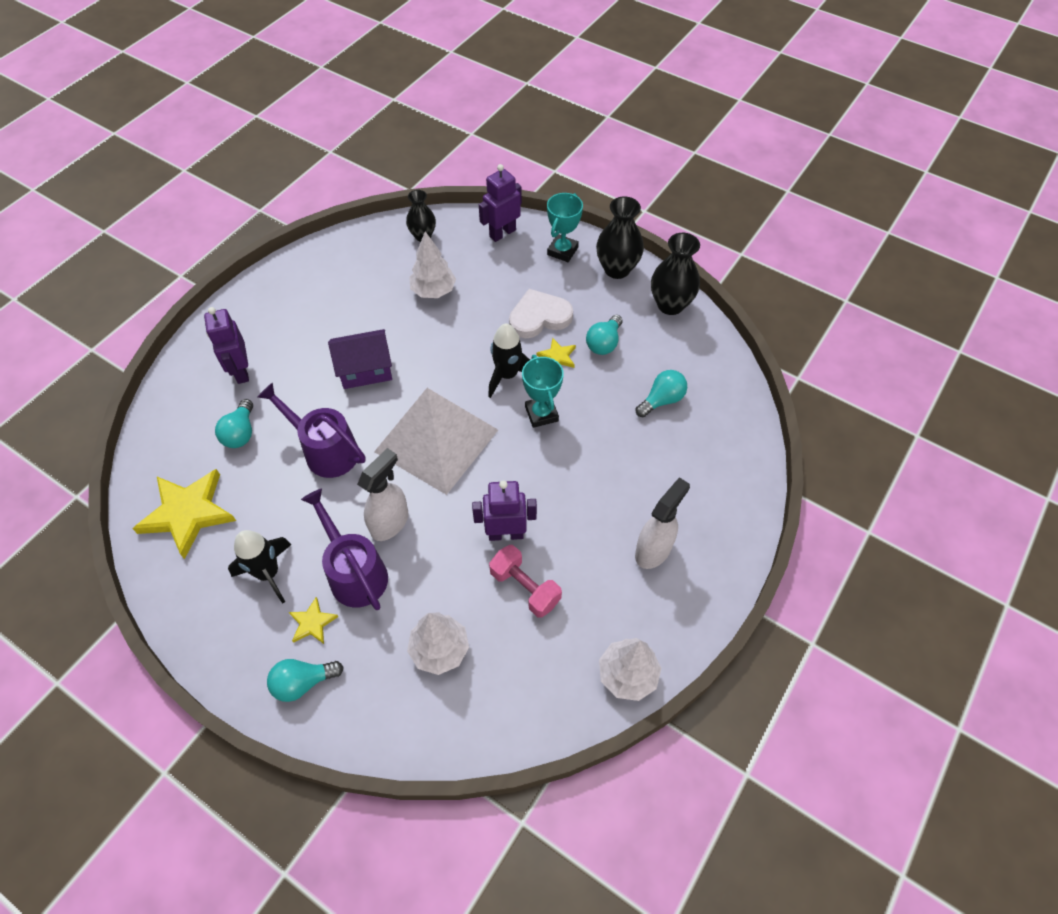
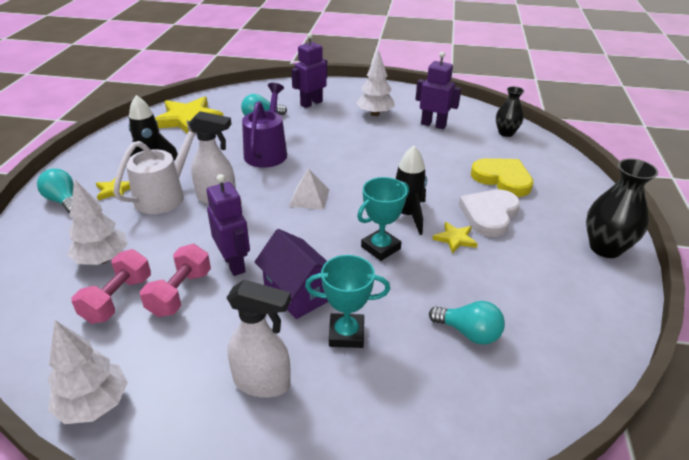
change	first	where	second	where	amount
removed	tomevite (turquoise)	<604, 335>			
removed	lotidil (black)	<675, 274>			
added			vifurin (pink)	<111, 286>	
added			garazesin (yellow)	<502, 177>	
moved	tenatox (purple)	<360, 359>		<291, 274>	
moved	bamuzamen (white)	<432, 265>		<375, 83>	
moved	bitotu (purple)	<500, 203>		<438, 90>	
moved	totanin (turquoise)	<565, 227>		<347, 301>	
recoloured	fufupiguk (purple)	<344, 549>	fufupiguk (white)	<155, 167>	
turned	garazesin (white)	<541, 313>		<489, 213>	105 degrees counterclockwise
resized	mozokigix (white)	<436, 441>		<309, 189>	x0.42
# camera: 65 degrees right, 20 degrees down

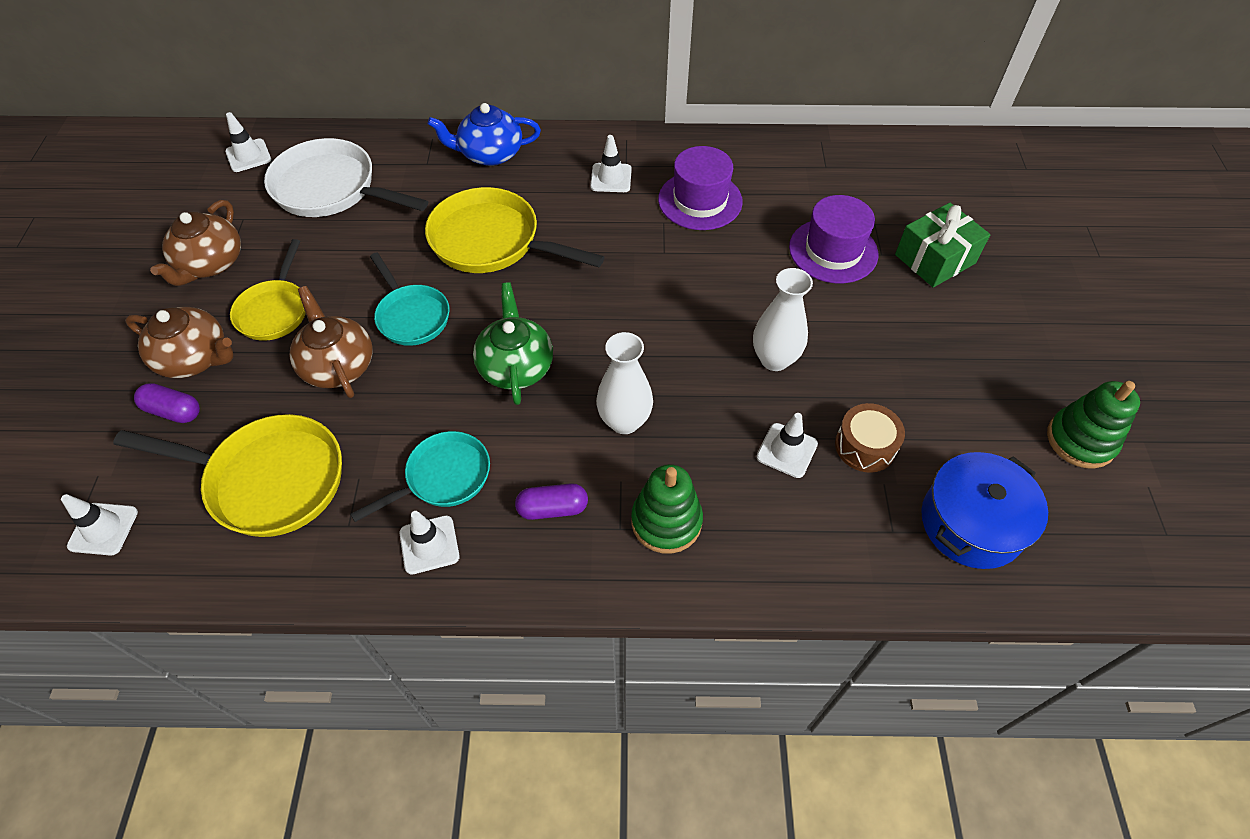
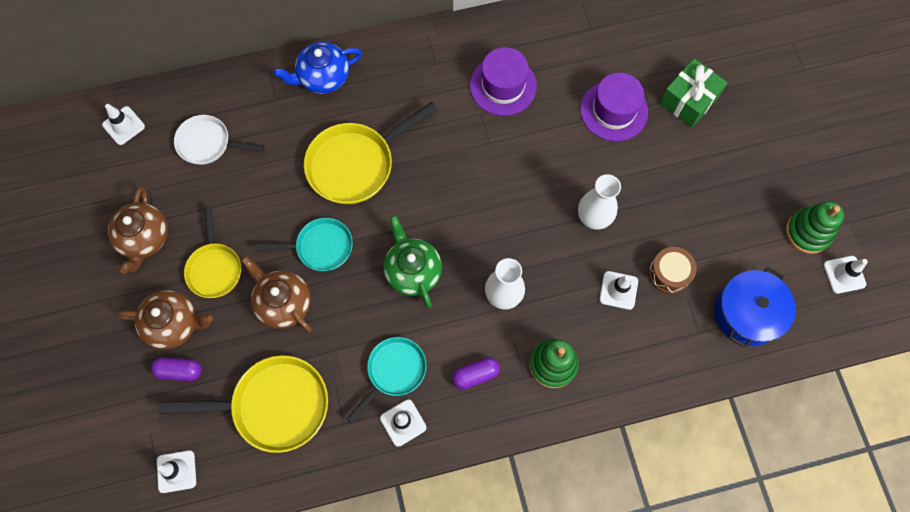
change	first	where	second	where	amount
moved	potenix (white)	<611, 163>		<846, 275>	
turned	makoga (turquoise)	<410, 299>		<304, 244>	45 degrees counterclockwise
turned	makoga (yellow)	<514, 230>		<371, 153>	45 degrees counterclockwise
resized	makoga (white)	<346, 177>		<219, 140>	x0.63
# camera: 15 degrees left, 15 degrees up

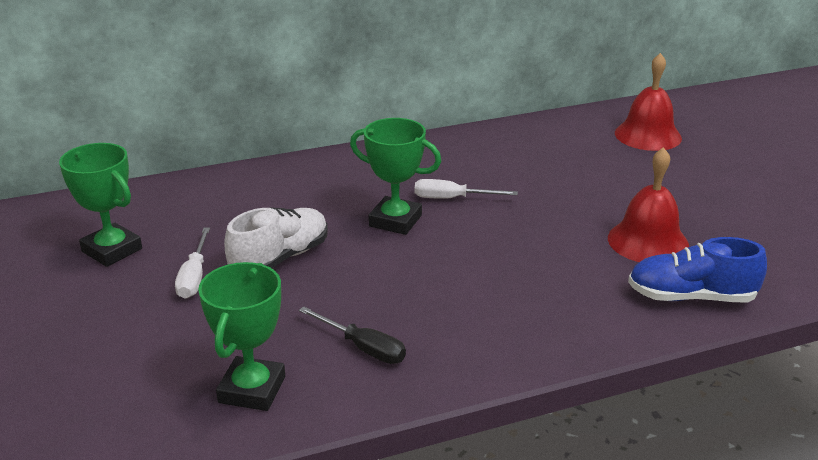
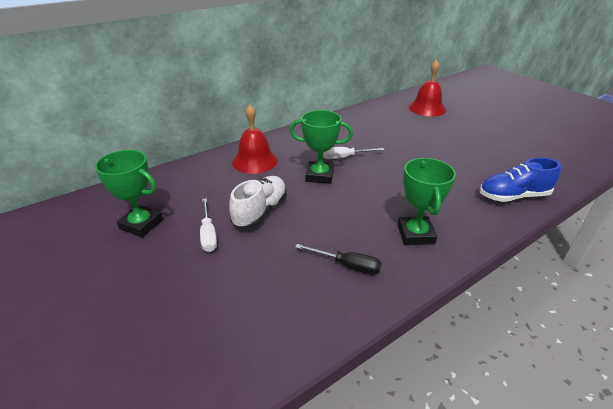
change	first	where	second	where	amount
moved	totanin (green)	<241, 336>		<427, 201>	
moved	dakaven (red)	<648, 204>		<255, 139>	
# camera: 15 degrees left, 5 degrees up

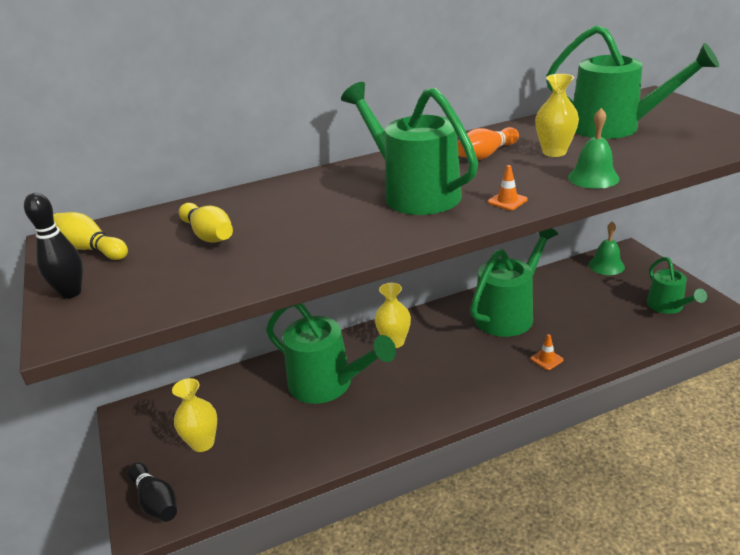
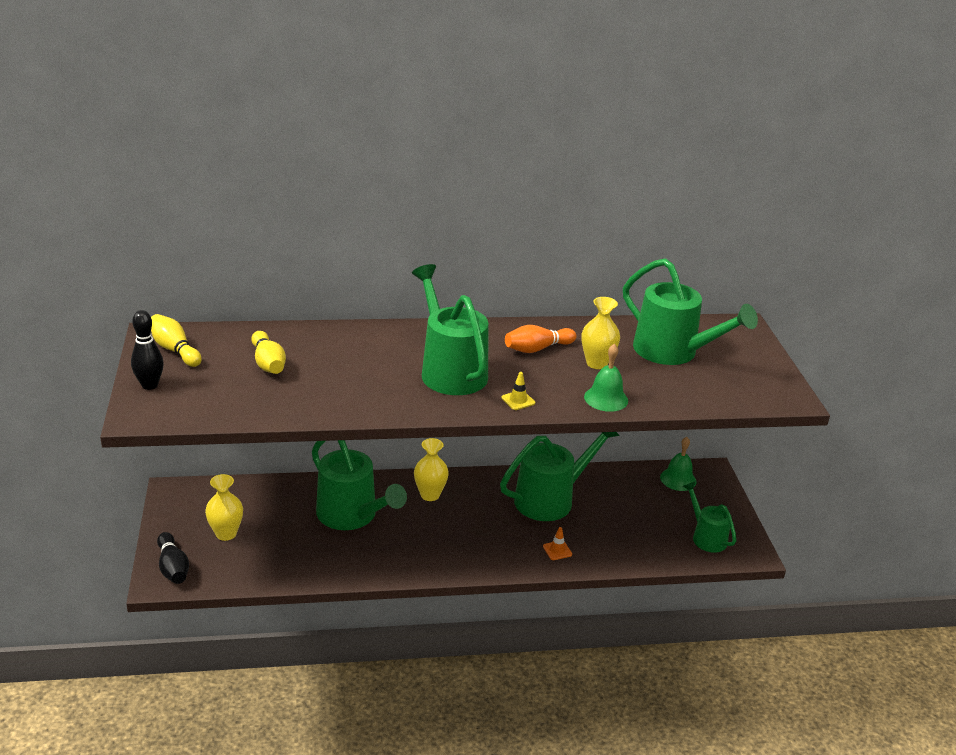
change	first	where	second	where	amount
recoloured	potenix (orange)	<508, 187>	potenix (yellow)	<518, 391>	
turned	fufupiguk (green)	<677, 285>		<710, 517>	150 degrees clockwise
# camera: 10 degrees right, 0 degrees up

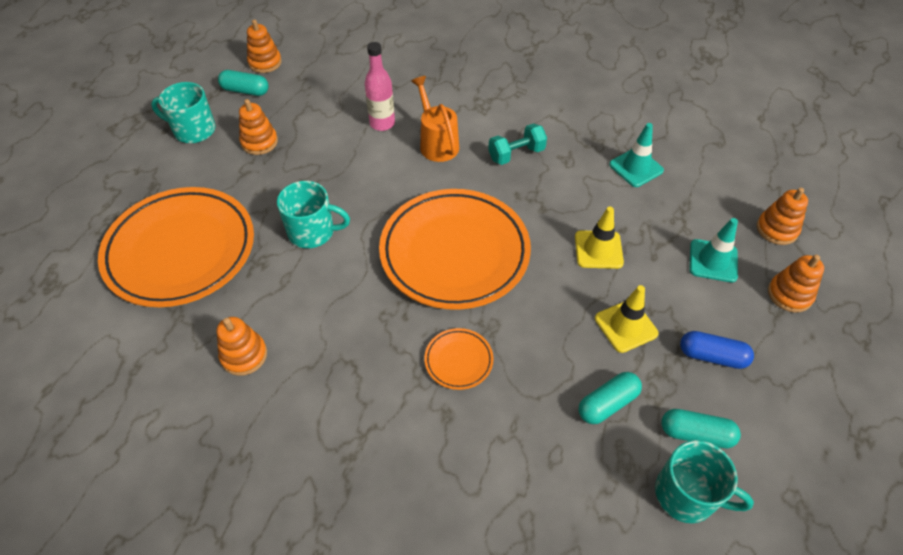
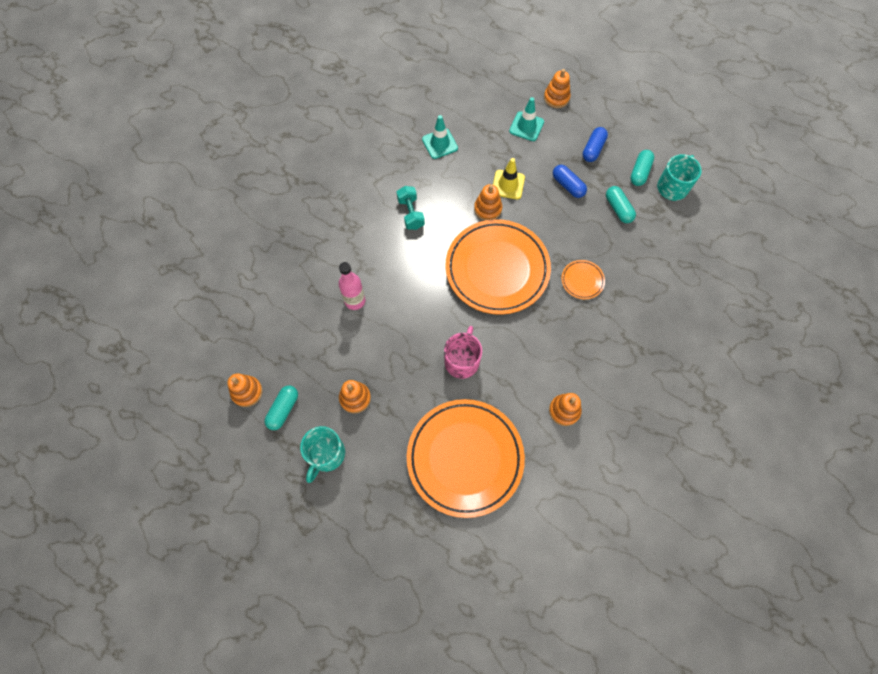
change	first	where	second	where	amount
removed	fufupiguk (orange)	<435, 119>			
moved	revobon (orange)	<782, 216>		<488, 202>	
replaced	potenix (yellow)	<627, 319>	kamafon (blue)	<570, 181>	
recoloured	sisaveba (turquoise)	<313, 214>	sisaveba (pink)	<463, 352>	
# camera: 80 degrees left, 15 degrees up

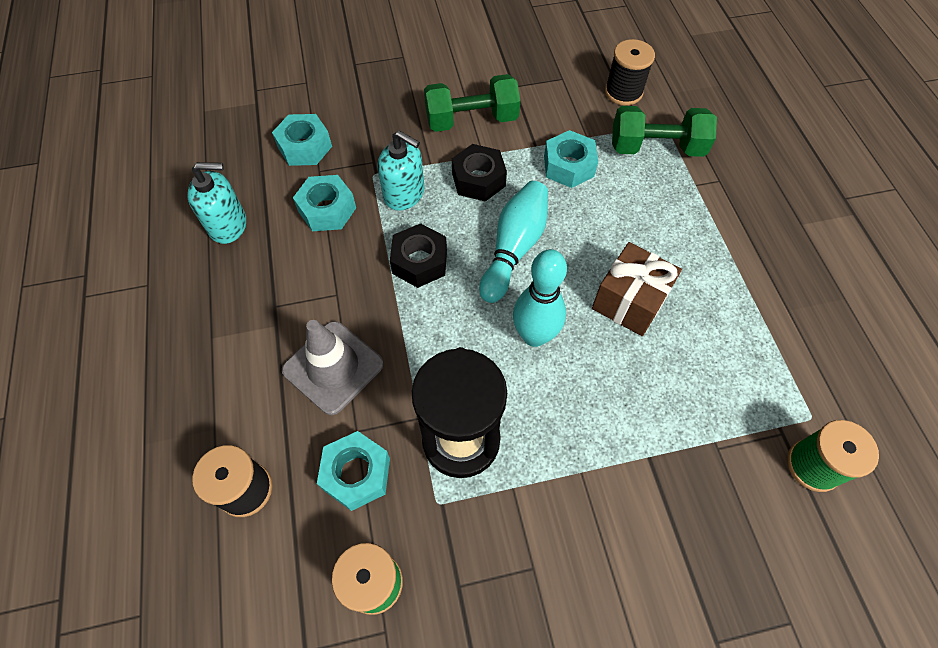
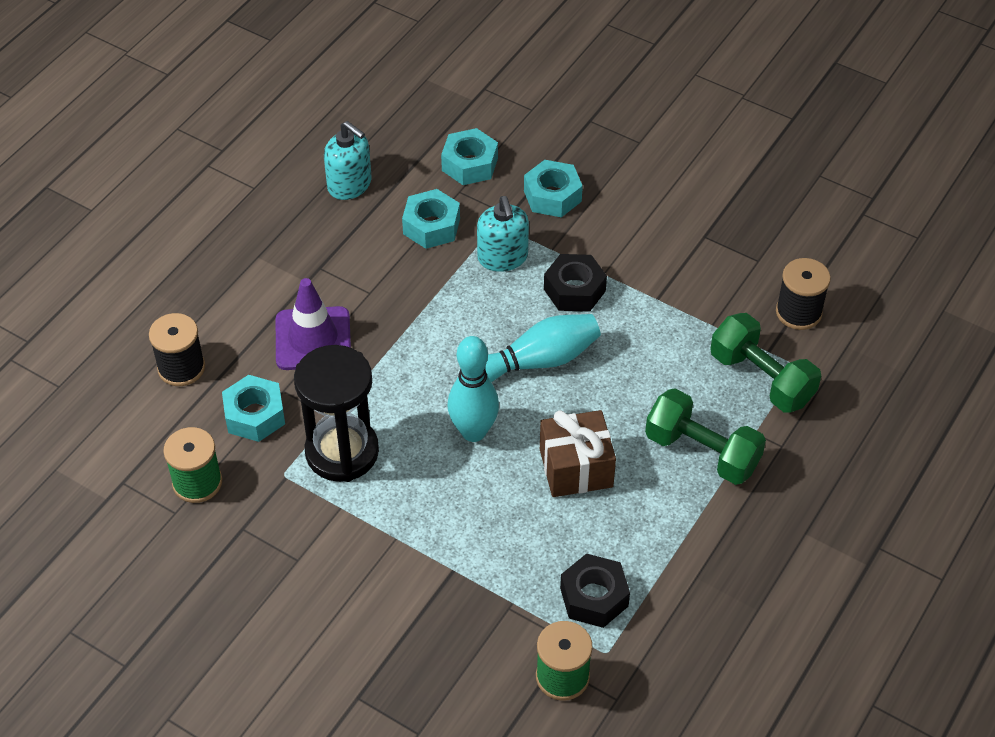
change	first	where	second	where	amount
moved	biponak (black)	<418, 255>		<595, 590>	
moved	vifurin (green)	<472, 103>		<705, 436>	
moved	biponak (turquoise)	<571, 159>		<553, 188>	
recoloured	potenix (grey)	<333, 367>	potenix (purple)	<313, 324>	
# camera: 45 degrees right, 10 degrees down

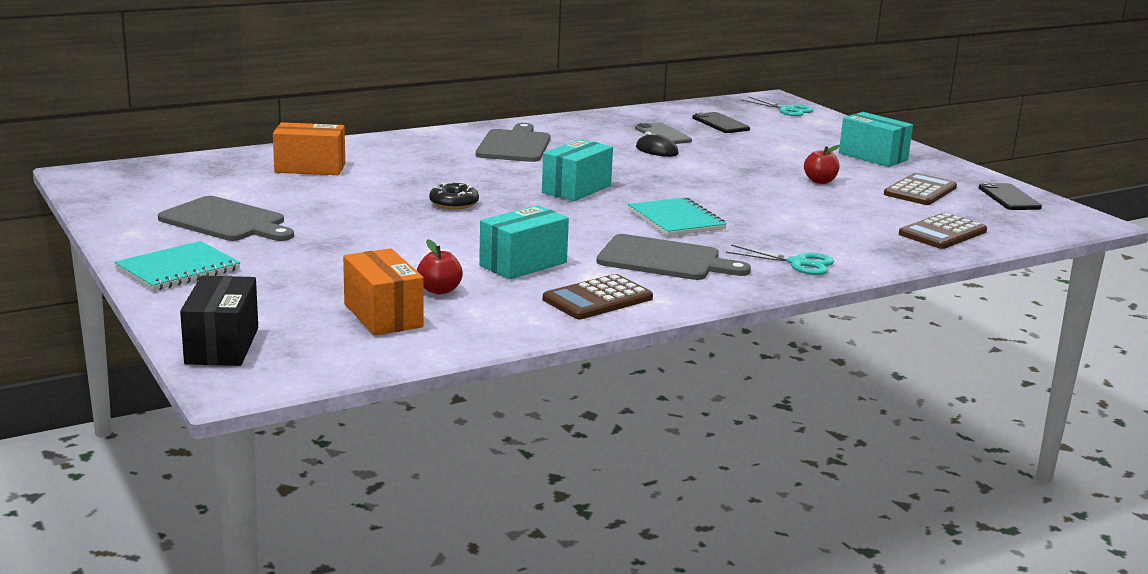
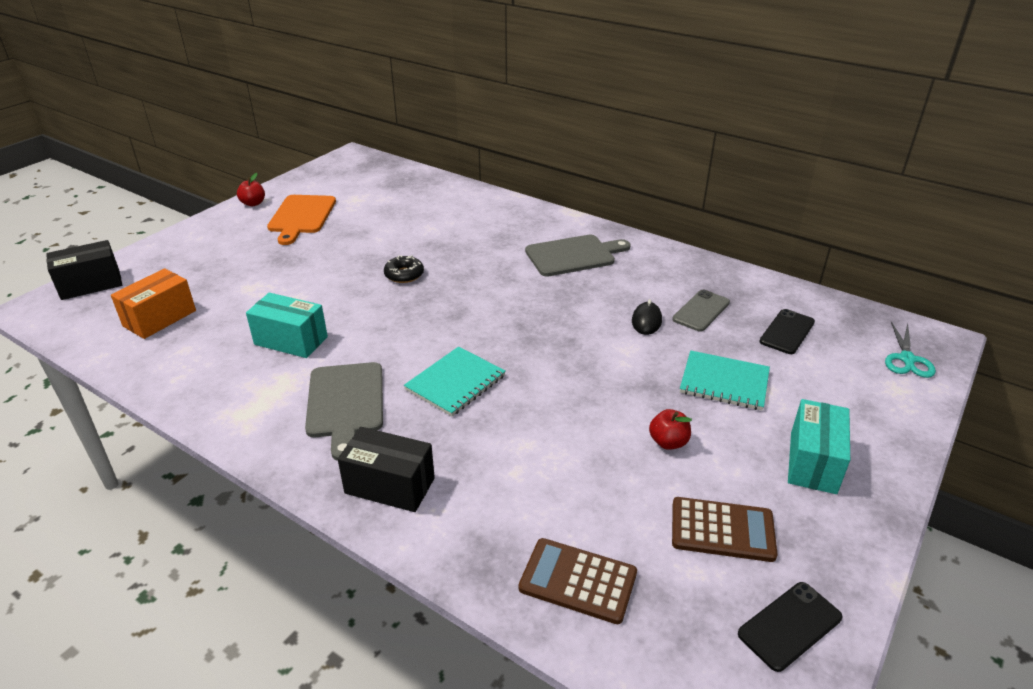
change	first	where	second	where	amount
removed	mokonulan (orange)	<309, 148>			
removed	mokonulan (turquoise)	<577, 170>			
removed	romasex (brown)	<598, 296>			
moved	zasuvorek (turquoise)	<177, 266>		<725, 380>	
moved	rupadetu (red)	<440, 267>		<251, 189>	
replaced	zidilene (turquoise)	<780, 260>	mokonulan (black)	<386, 469>	
recoloured	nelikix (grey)	<226, 218>	nelikix (orange)	<301, 220>	
# camera: 65 degrees right, 15 degrees up

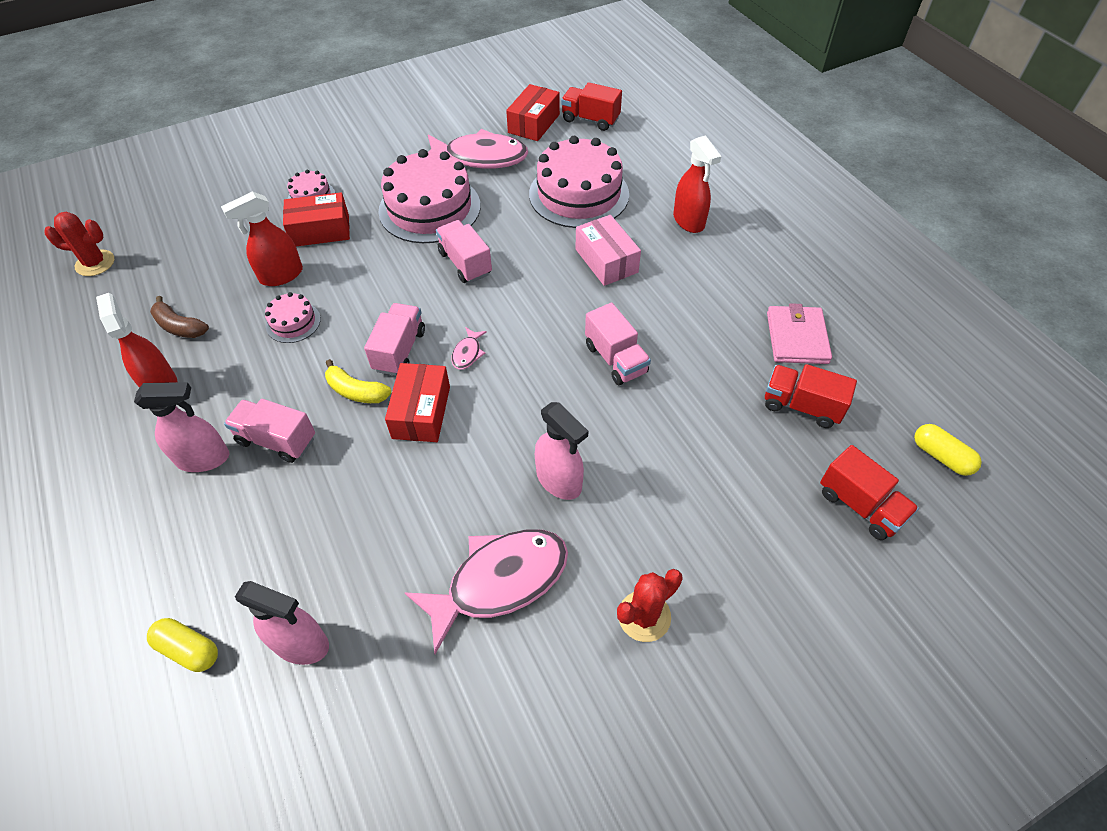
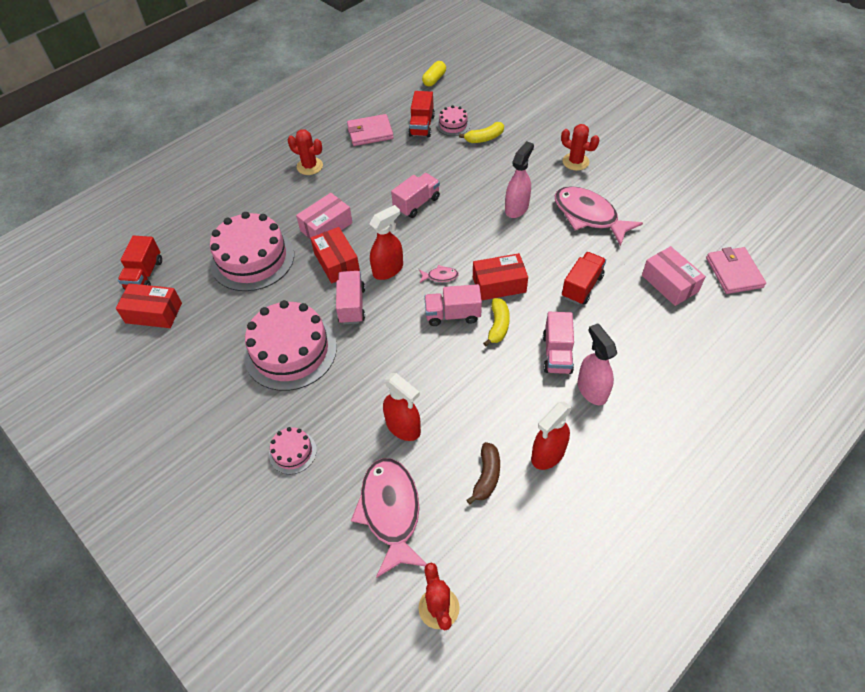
change	first	where	second	where	amount
removed	kamafon (yellow)	<182, 645>			
added			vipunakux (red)	<305, 152>	
added			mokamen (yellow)	<481, 132>	
added			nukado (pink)	<736, 270>	
moved	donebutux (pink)	<293, 317>		<453, 120>	
moved	mokonulan (red)	<316, 219>		<335, 255>	
moved	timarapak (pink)	<478, 149>		<389, 518>	
moved	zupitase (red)	<697, 184>		<386, 242>	
moved	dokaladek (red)	<869, 492>		<584, 278>	
replaced	zupitase (pink)	<282, 623>	mokonulan (pink)	<674, 276>	
turned	dokaladek (pink)	<464, 251>		<350, 297>	135 degrees clockwise
# camera: 105 degrees left, 0 degrees up

